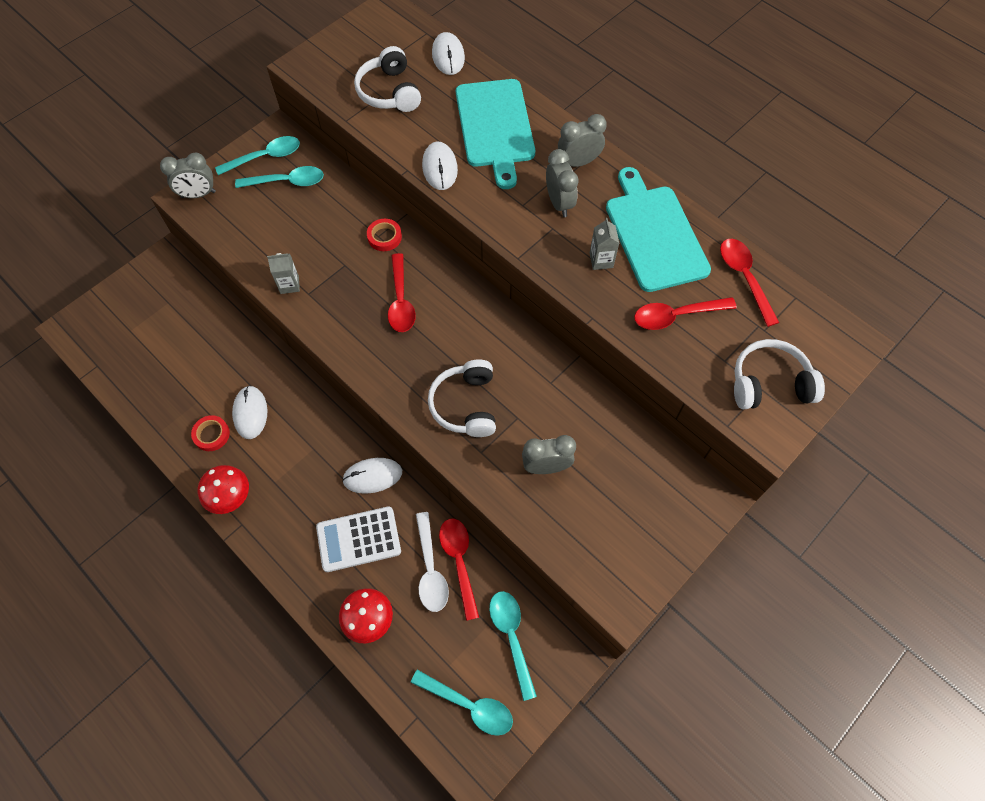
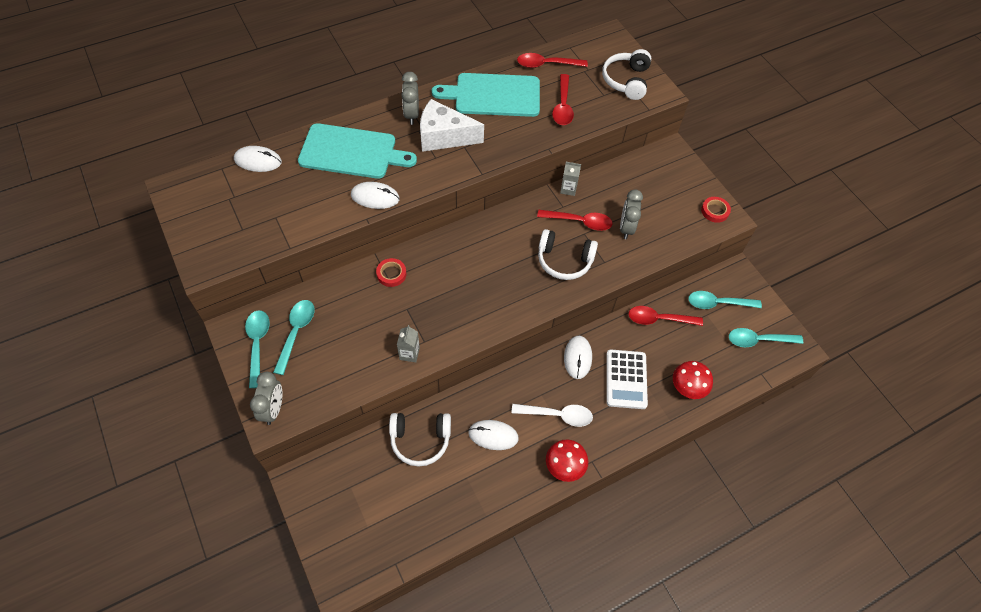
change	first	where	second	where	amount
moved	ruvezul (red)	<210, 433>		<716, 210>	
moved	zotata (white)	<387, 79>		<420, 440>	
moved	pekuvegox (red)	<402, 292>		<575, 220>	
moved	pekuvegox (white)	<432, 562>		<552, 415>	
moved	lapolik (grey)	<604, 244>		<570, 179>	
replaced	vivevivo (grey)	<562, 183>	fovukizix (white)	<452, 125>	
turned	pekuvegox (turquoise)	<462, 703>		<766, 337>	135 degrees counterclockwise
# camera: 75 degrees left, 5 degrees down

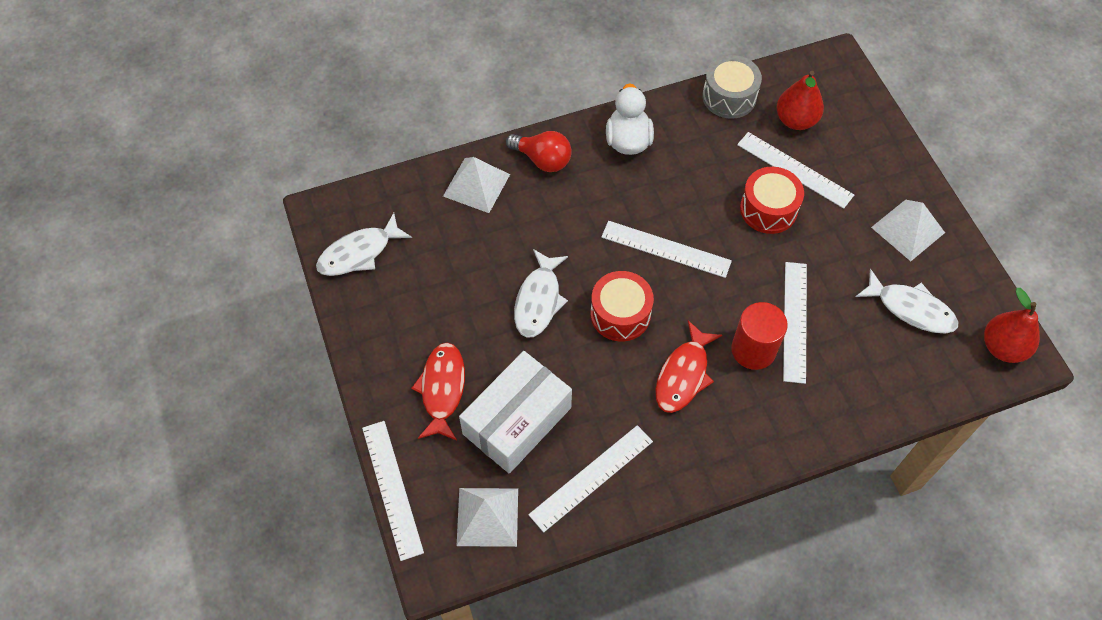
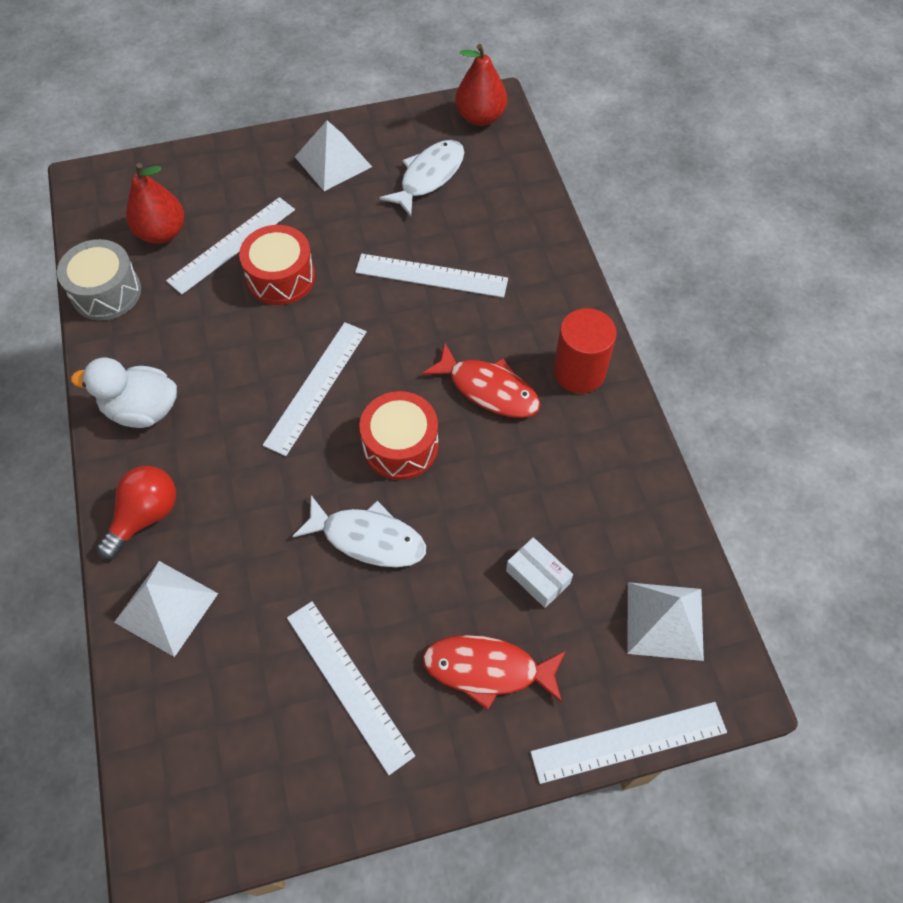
change	first	where	second	where	amount
removed	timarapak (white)	<364, 244>			
moved	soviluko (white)	<590, 479>		<351, 688>	
moved	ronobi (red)	<759, 336>		<585, 350>	
resized	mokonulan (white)	<515, 412>		<539, 572>	x0.46
# camera: 85 degrees left, 0 degrees up

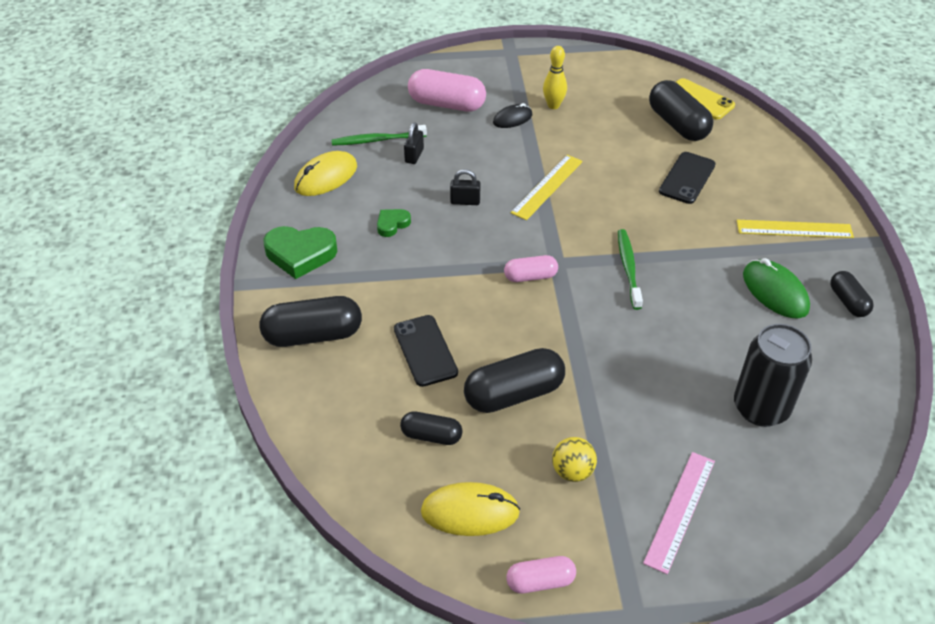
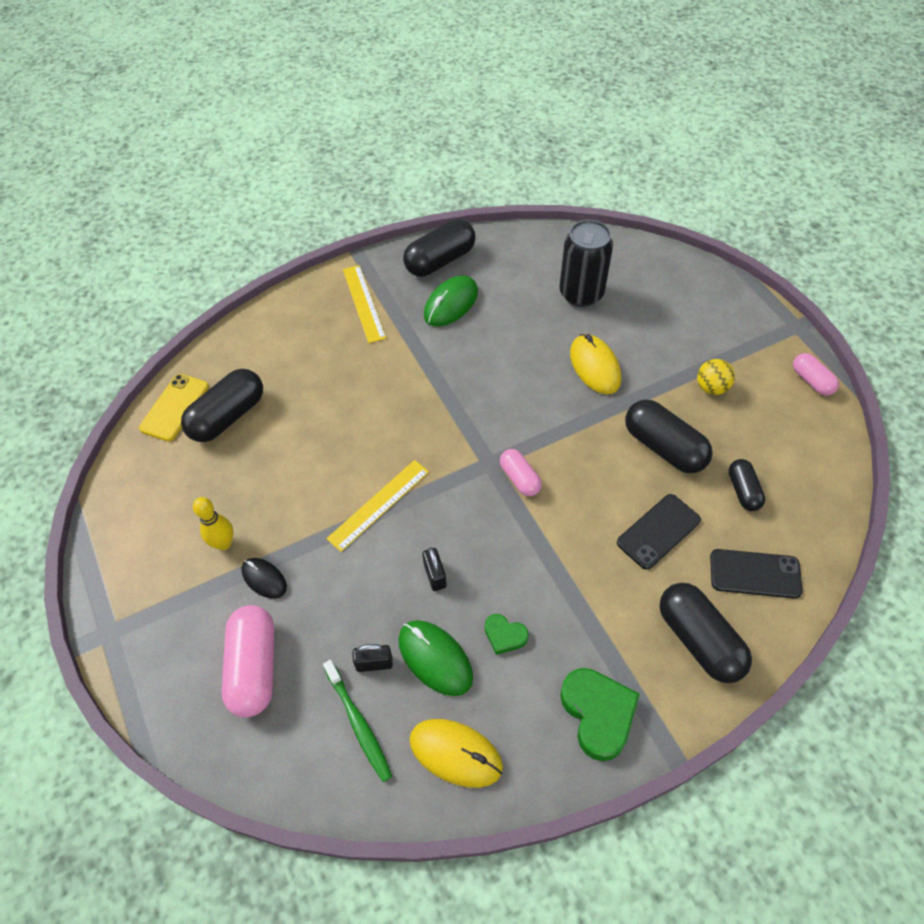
change	first	where	second	where	amount
removed	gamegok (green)	<630, 269>			
removed	soviluko (pink)	<679, 513>			
added			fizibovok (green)	<435, 658>	
moved	fizibovok (yellow)	<470, 509>		<595, 364>	
moved	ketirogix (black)	<687, 178>		<756, 574>	
turned	soviluko (yellow)	<547, 187>		<377, 506>	60 degrees counterclockwise
resized	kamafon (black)	<852, 294>		<439, 248>	x1.75
# camera: 110 degrees left, 10 degrees up

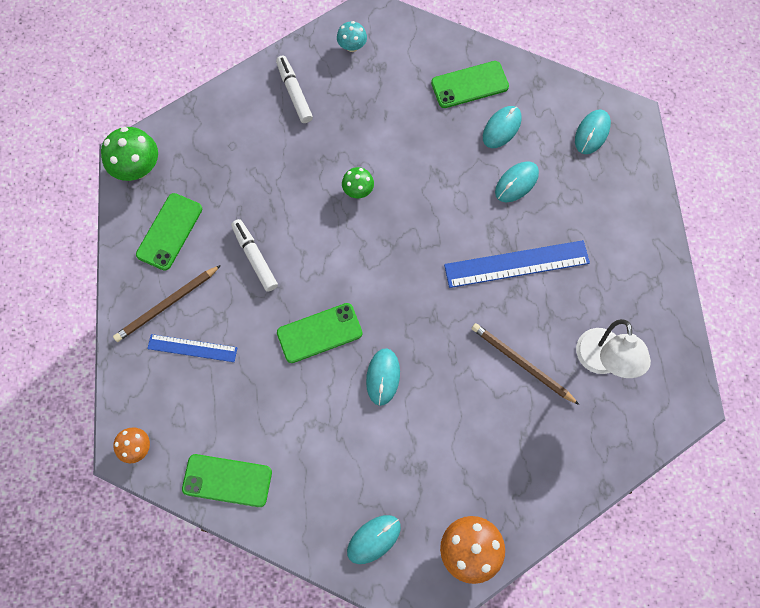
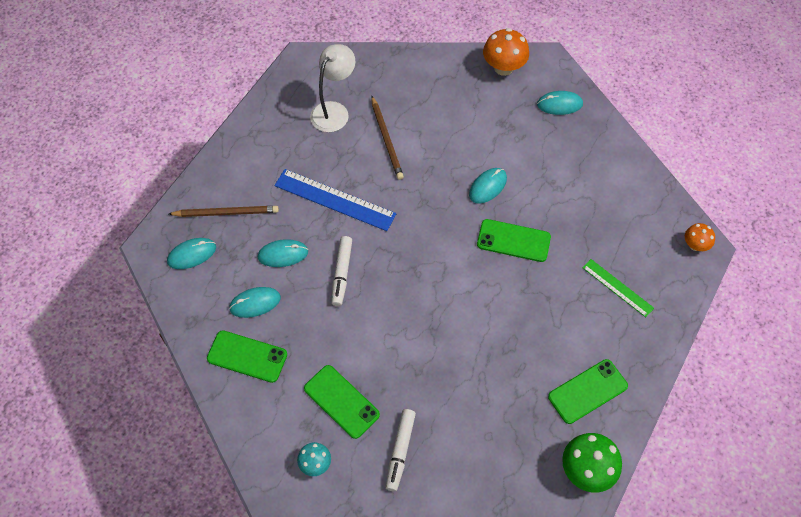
change	first	where	second	where	amount
removed	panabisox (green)	<358, 182>			
moved	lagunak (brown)	<167, 303>		<224, 211>	
moved	ketirogix (green)	<227, 480>		<342, 402>	
moved	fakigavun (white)	<254, 255>		<341, 271>	
recoloured	soviluko (blue)	<192, 348>	soviluko (green)	<618, 288>	
# camera: 145 degrees left, 10 degrees down

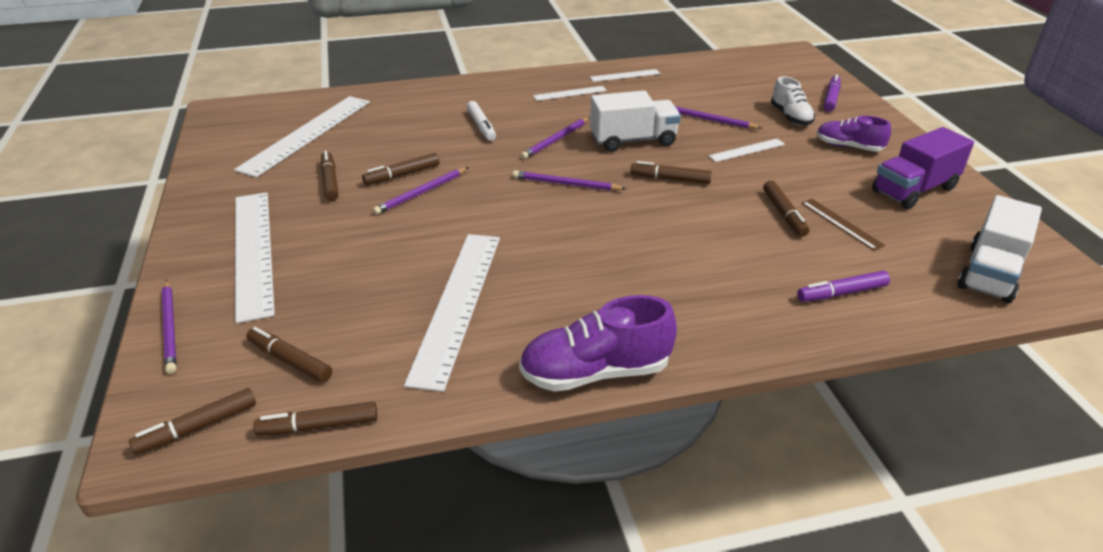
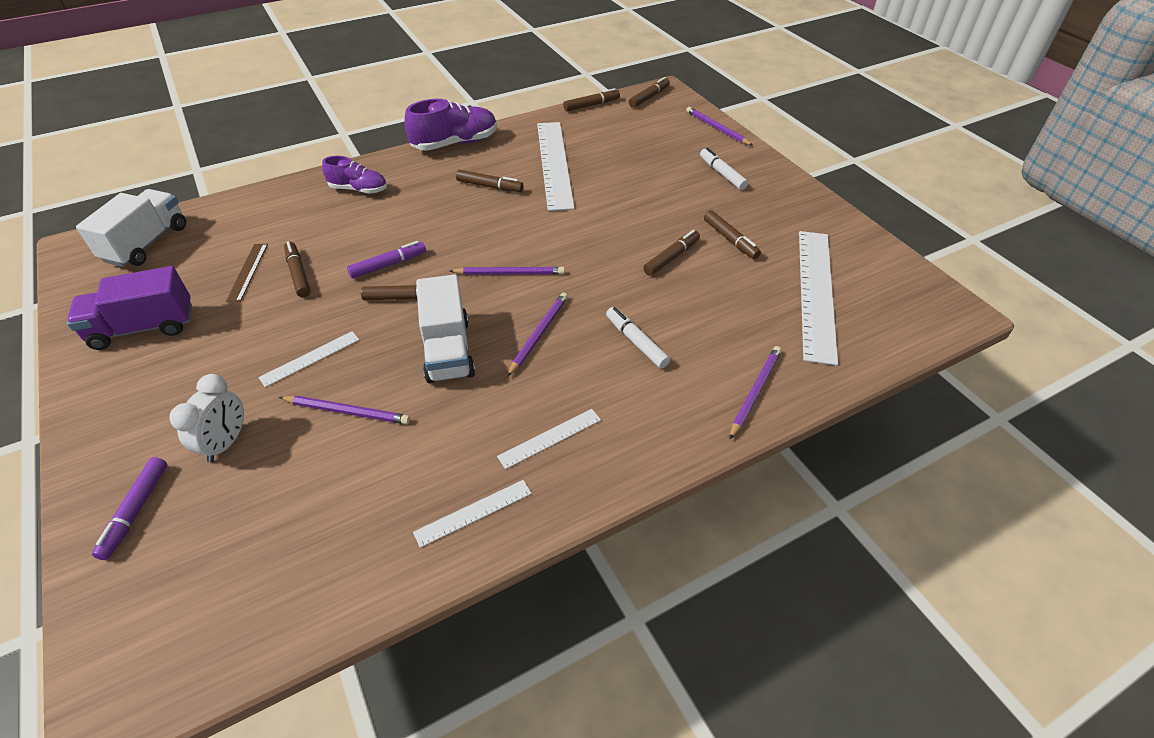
change	first	where	second	where	amount
moved	fakigavun (brown)	<289, 354>		<489, 181>	
moved	lagunak (purple)	<421, 191>		<755, 393>	
moved	fakigavun (purple)	<843, 286>		<386, 259>	
moved	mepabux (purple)	<854, 133>		<354, 175>	
replaced	soviluko (white)	<255, 257>	fakigavun (white)	<724, 169>	
replaced	mepabux (white)	<793, 100>	vivevivo (white)	<206, 418>	
turned	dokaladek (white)	<635, 121>		<445, 328>	75 degrees counterclockwise
turned	soviluko (brown)	<843, 225>		<247, 273>	45 degrees clockwise
turned	dokaladek (purple)	<923, 168>		<129, 308>	150 degrees counterclockwise
# camera: 165 degrees right, 10 degrees up

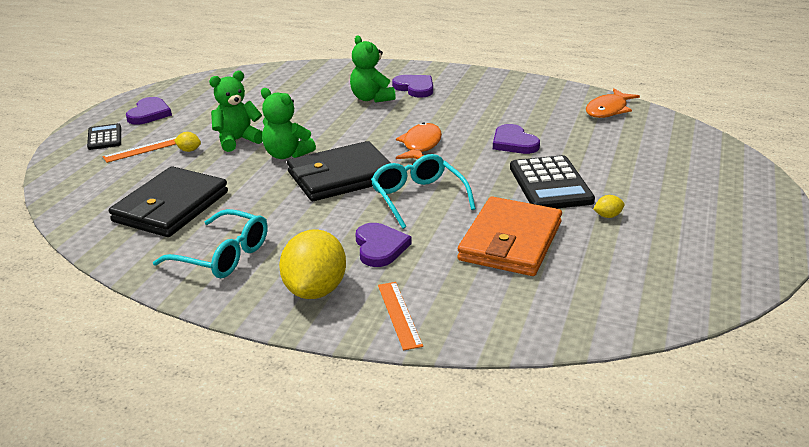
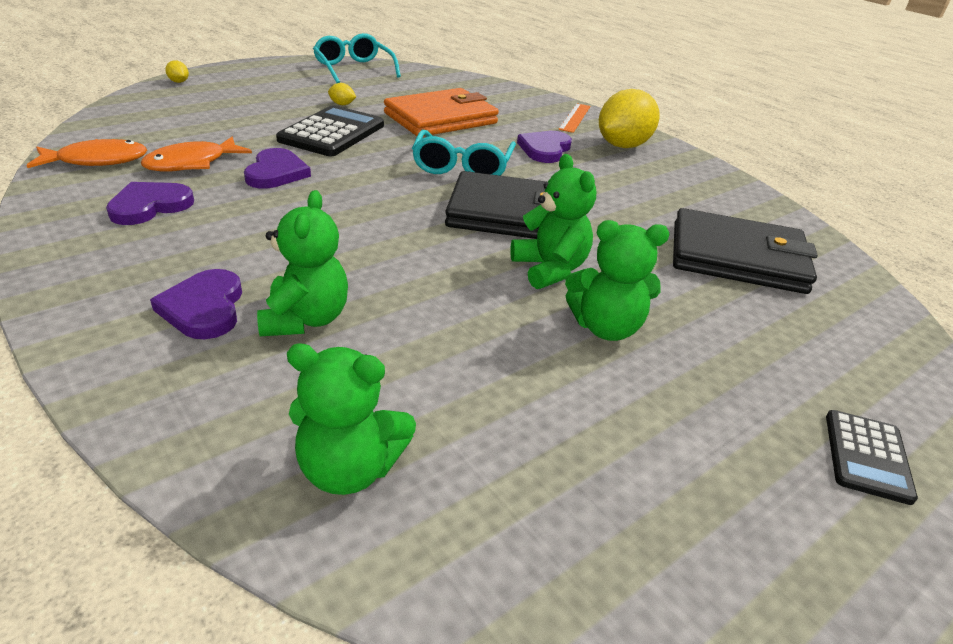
change	first	where	second	where	amount
removed	soviluko (orange)	<139, 150>			
added			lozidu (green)	<351, 419>	
moved	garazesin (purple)	<149, 111>		<150, 203>	
moved	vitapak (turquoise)	<210, 243>		<357, 58>	
moved	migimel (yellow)	<187, 142>		<177, 71>	
moved	timarapak (orange)	<419, 140>		<196, 154>	
turned	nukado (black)	<168, 201>		<745, 251>	45 degrees clockwise
# camera: 150 degrees left, 5 degrees up

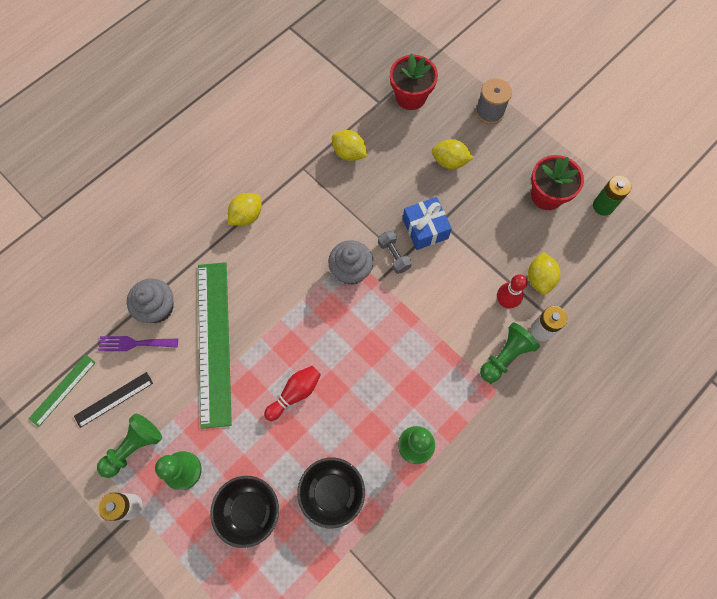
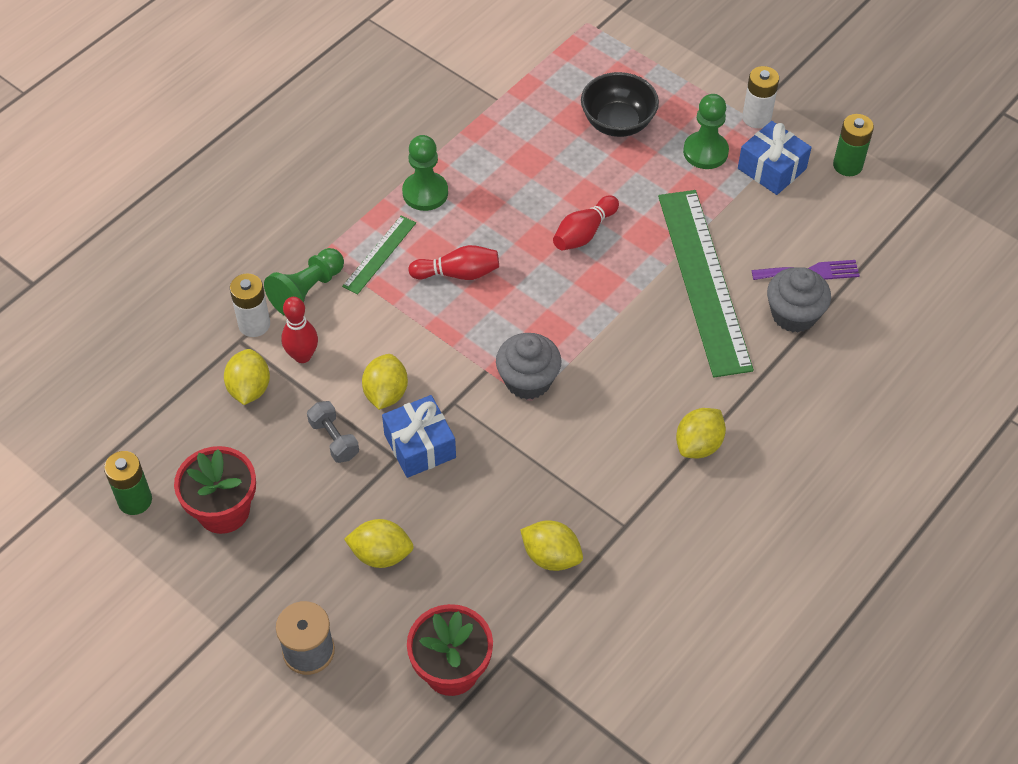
change	first	where	second	where	amount
removed	soviluko (black)	<113, 400>			
removed	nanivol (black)	<331, 493>			
added			migimel (yellow)	<385, 382>	
added			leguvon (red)	<453, 262>	
added			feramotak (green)	<853, 145>	
moved	soviluko (green)	<62, 391>		<379, 255>	
moved	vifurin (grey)	<395, 252>		<333, 432>	
replaced	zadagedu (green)	<129, 446>	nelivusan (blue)	<775, 158>	
# camera: 175 degrees right, 15 degrees down

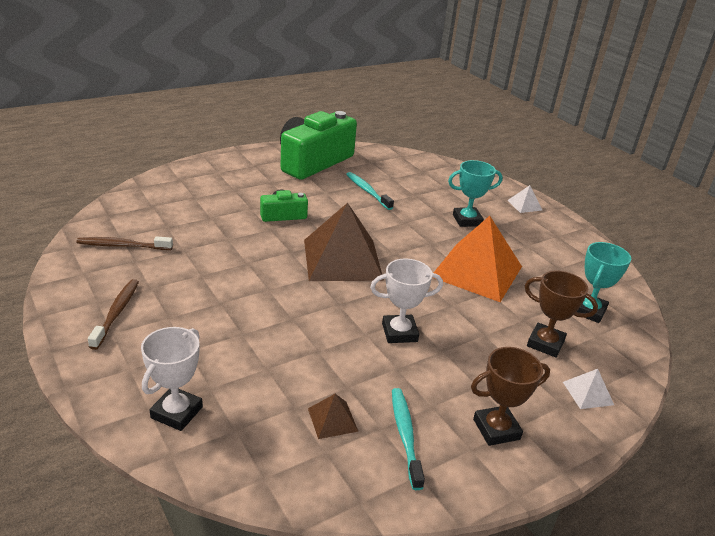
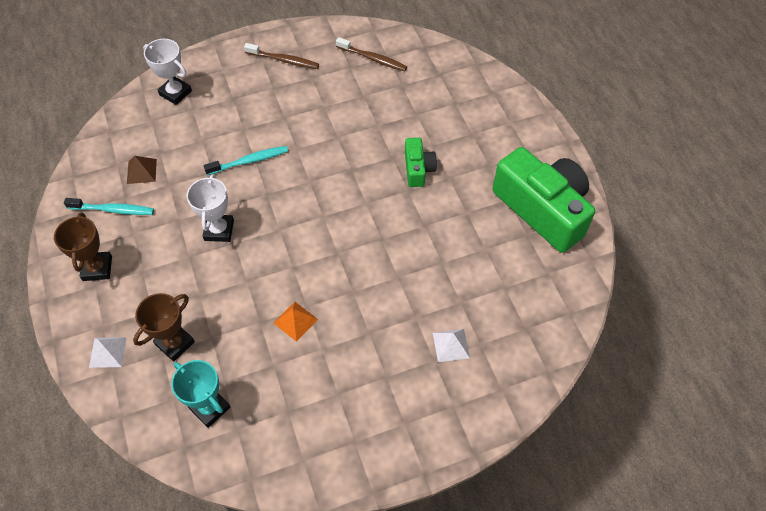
change	first	where	second	where	amount
removed	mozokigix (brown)	<344, 242>			
removed	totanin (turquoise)	<475, 193>			
moved	gamegok (turquoise)	<370, 191>		<245, 160>	
moved	mozokigix (white)	<524, 199>		<451, 345>	
turned	gamegok (brown)	<124, 243>		<371, 54>	105 degrees clockwise
resized	mozokigix (orange)	<477, 259>		<296, 322>	x0.42
# camera: 105 degrees right, 25 degrees up

